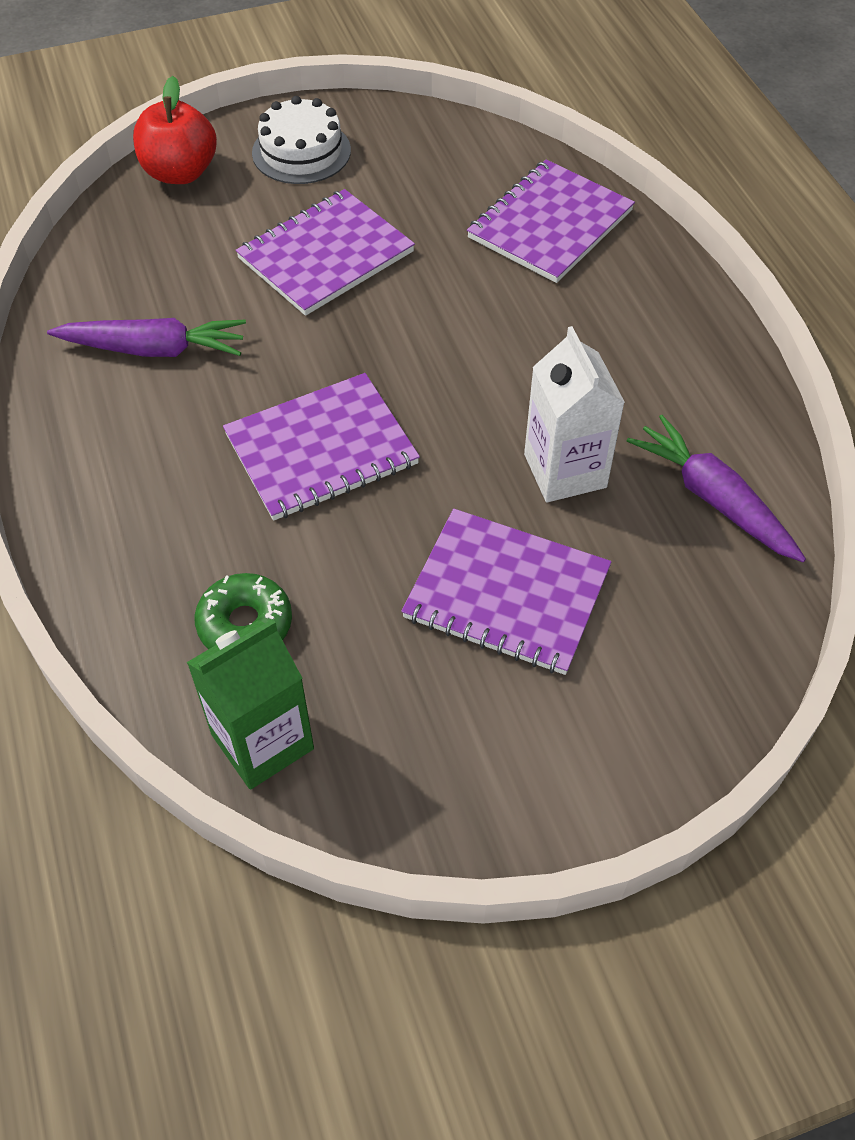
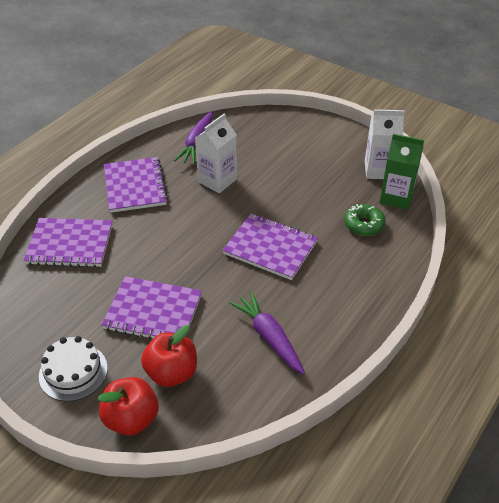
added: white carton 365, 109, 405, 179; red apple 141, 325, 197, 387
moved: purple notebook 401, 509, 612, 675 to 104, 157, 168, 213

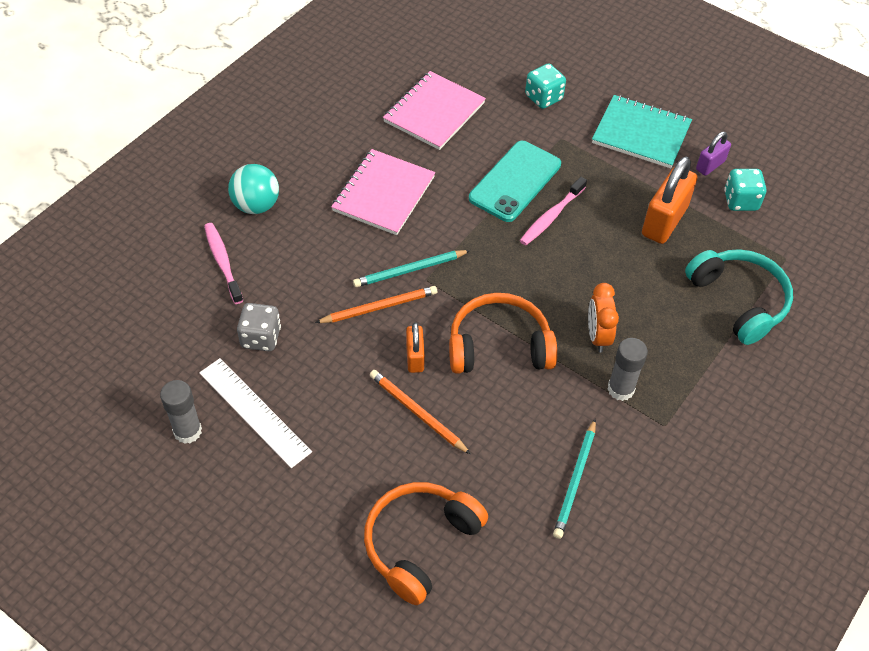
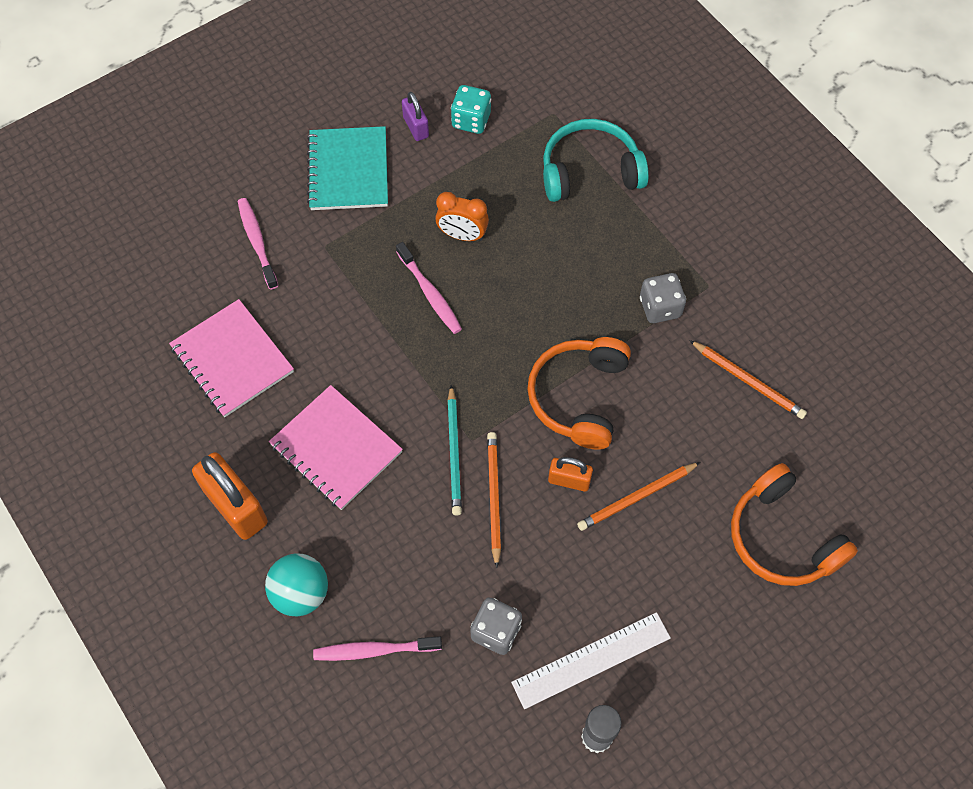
removed: turquoise phone 469, 141, 561, 222
moved: orange padlock 642, 157, 697, 244 to 192, 452, 268, 540; orange clock 588, 283, 619, 352 to 435, 192, 489, 241
replaced: turquoise dice 525, 63, 566, 109 to pink toothbrush 238, 198, 278, 290; grey glue stick 607, 338, 648, 401 to grey dice 640, 273, 686, 323
recoloured: turquoise pencil 553, 418, 596, 539 to orange pencil 689, 340, 807, 419
turned: turquoise notebook 592, 95, 692, 168 = 307, 126, 388, 210 45 degrees counterclockwise

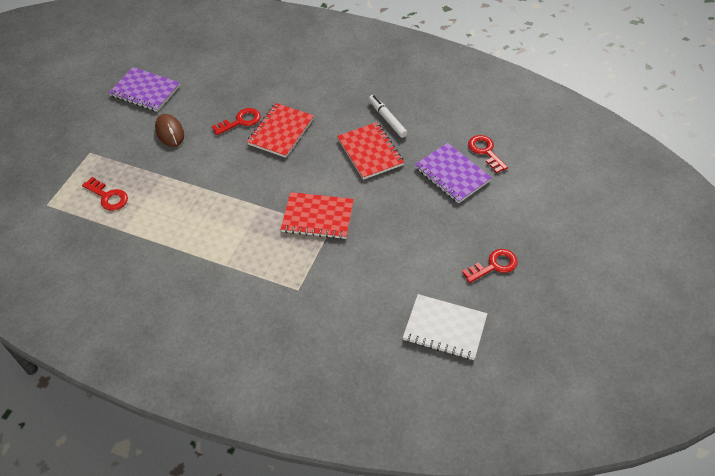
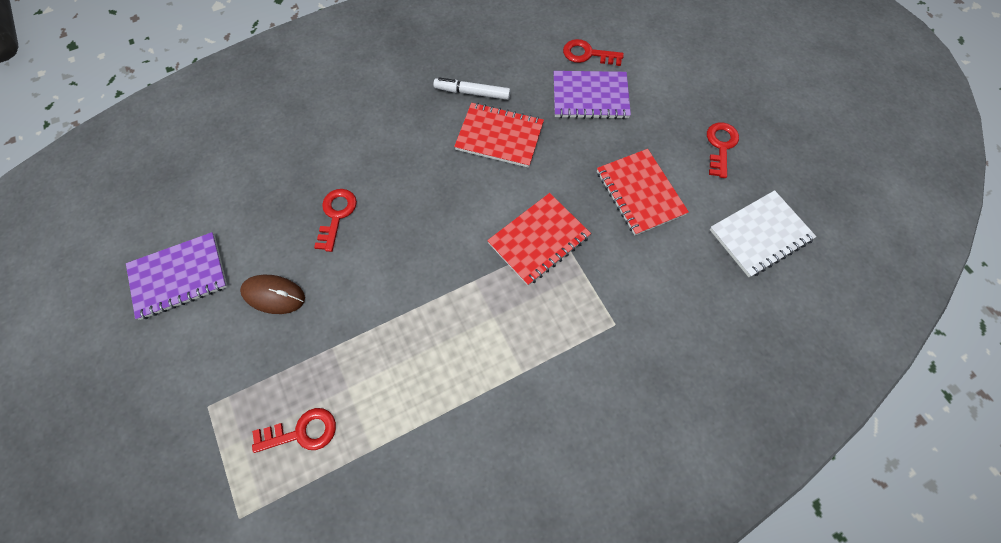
moved: red notebook 247, 103, 314, 158 to 597, 149, 689, 235

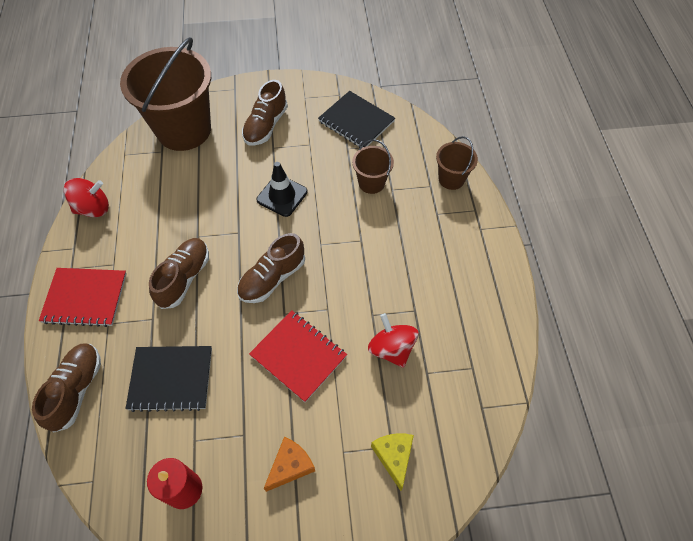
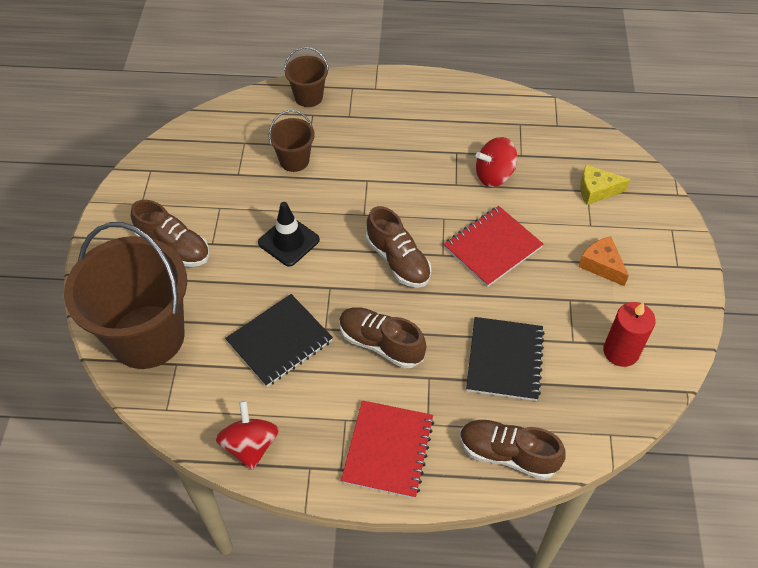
moved: black notebook 318, 91, 395, 148 to 225, 294, 333, 387

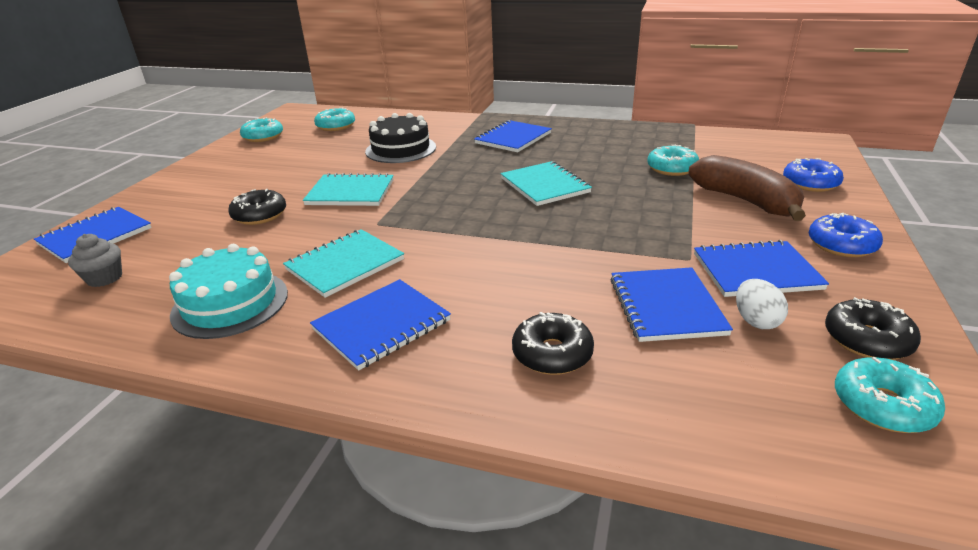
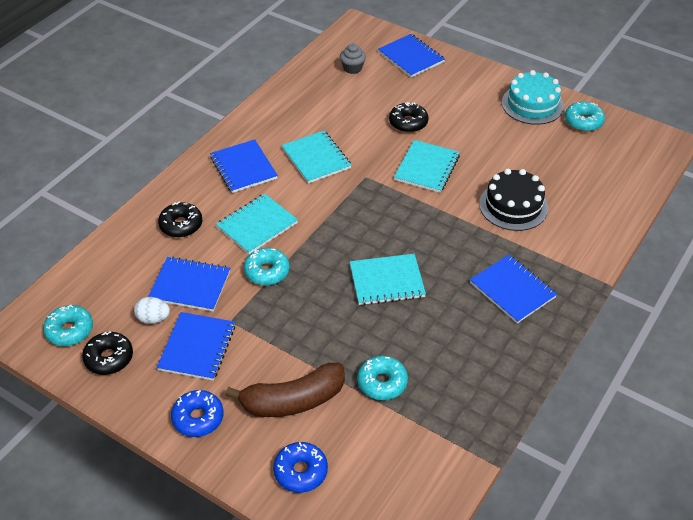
added: turquoise notebook 216, 194, 298, 254
moved: turquoise donut 314, 108, 355, 131 to 244, 248, 290, 285; turquoise cake 169, 244, 288, 339 to 502, 70, 564, 125

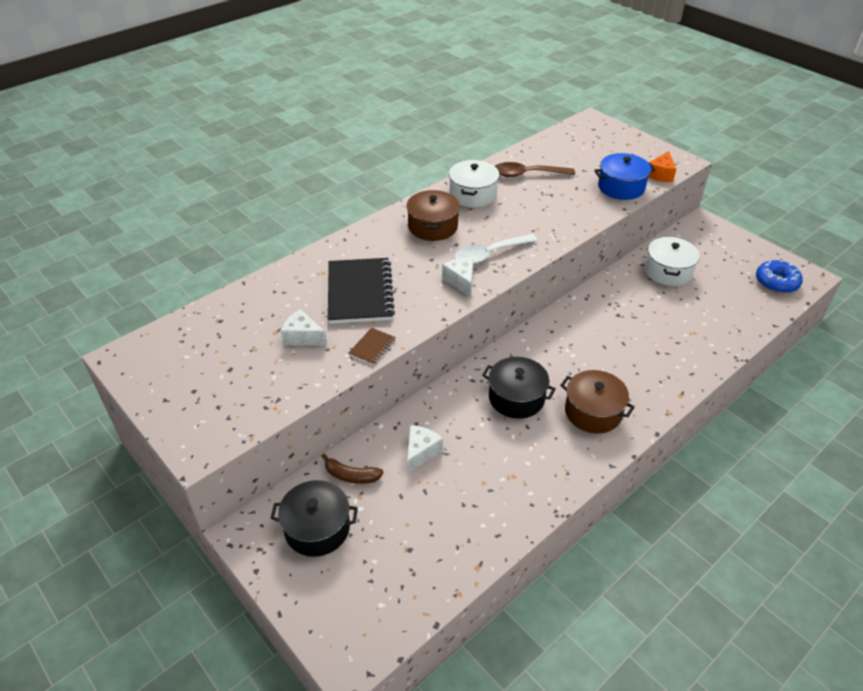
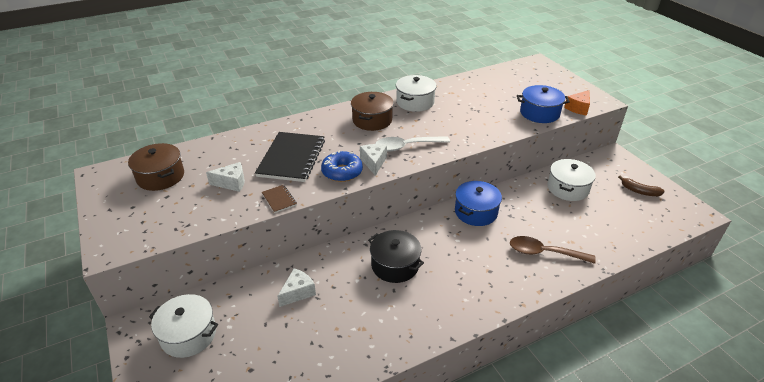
added: blue pot 455, 181, 502, 226
moved: brown spoon 495, 162, 575, 177 to 510, 236, 596, 264; blue donut 756, 260, 803, 293 to 321, 151, 363, 182; brown pot 560, 370, 635, 434 to 128, 143, 184, 191; brown banana 321, 454, 384, 484 to 618, 175, 665, 196
recoloured: black pot 270, 480, 358, 557 to white pot 149, 294, 218, 358
turned: white cheese 281, 309, 327, 346 = 206, 162, 245, 192 135 degrees clockwise; brown notebook 349, 327, 396, 365 = 262, 185, 297, 213 75 degrees counterclockwise

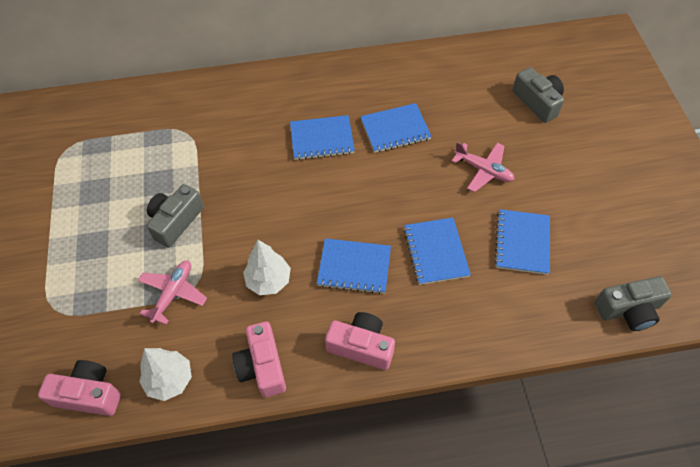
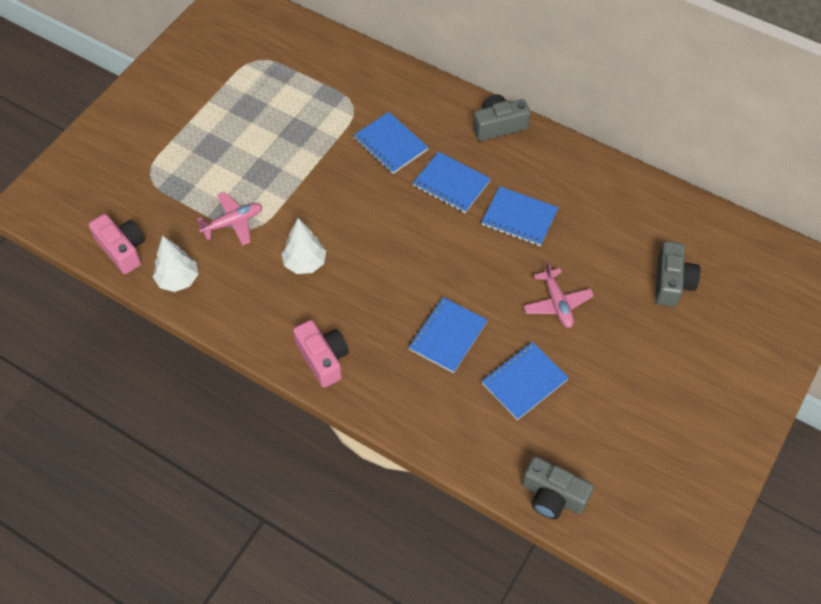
removed: pink camera 232, 322, 286, 397
moved: grey camera 147, 184, 204, 248 to 473, 94, 531, 141; blue notebook 317, 238, 391, 294 to 353, 112, 429, 174

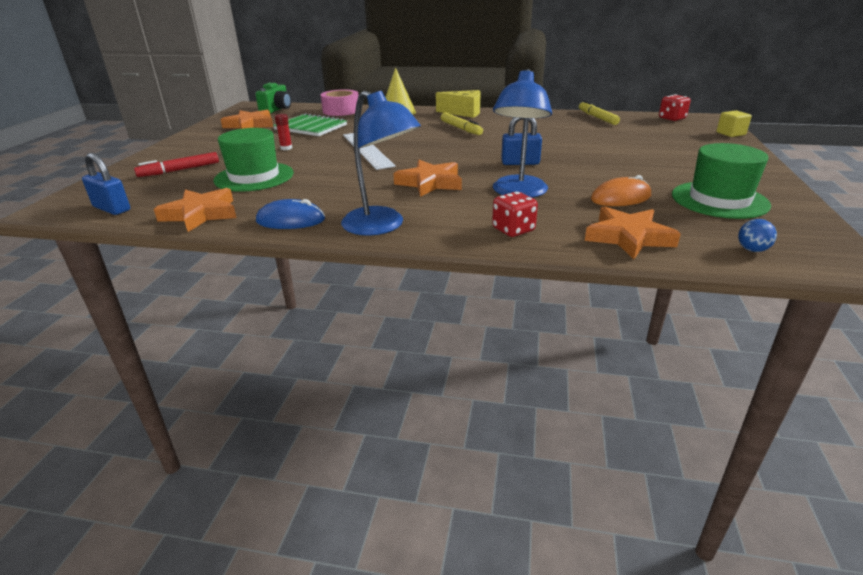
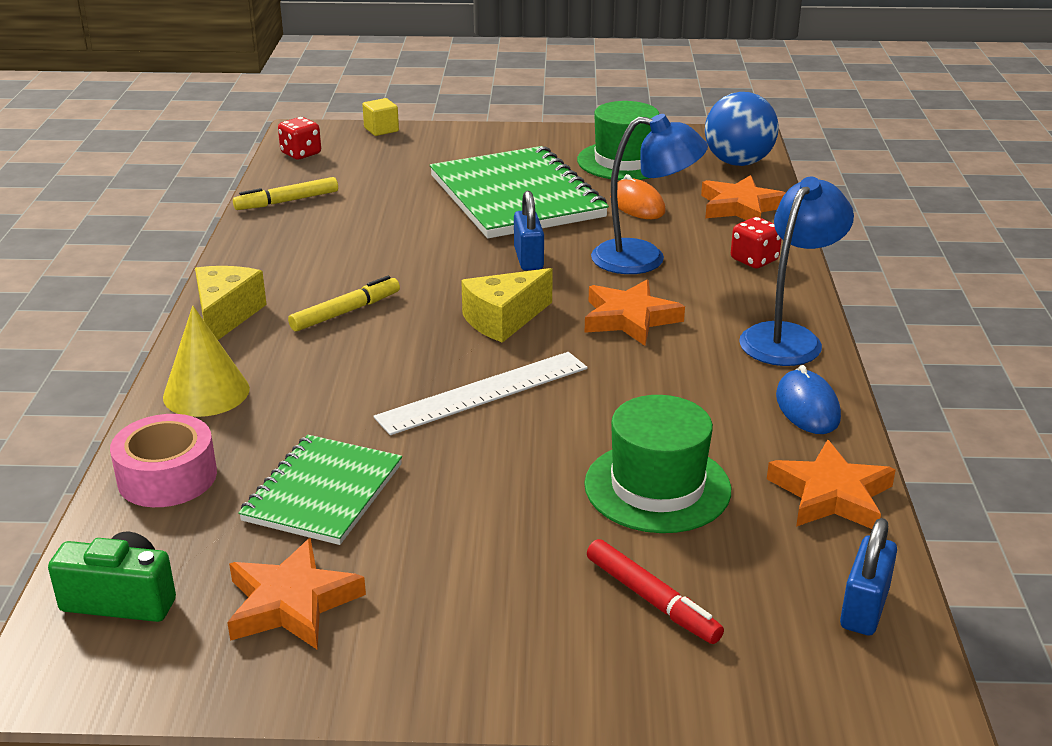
removed: red glue stick 275, 114, 292, 150
added: green notebook 430, 146, 609, 238; yellow cheese 461, 268, 553, 343
resized: blue ball 738, 219, 777, 252 = 705, 92, 779, 166 x2.48

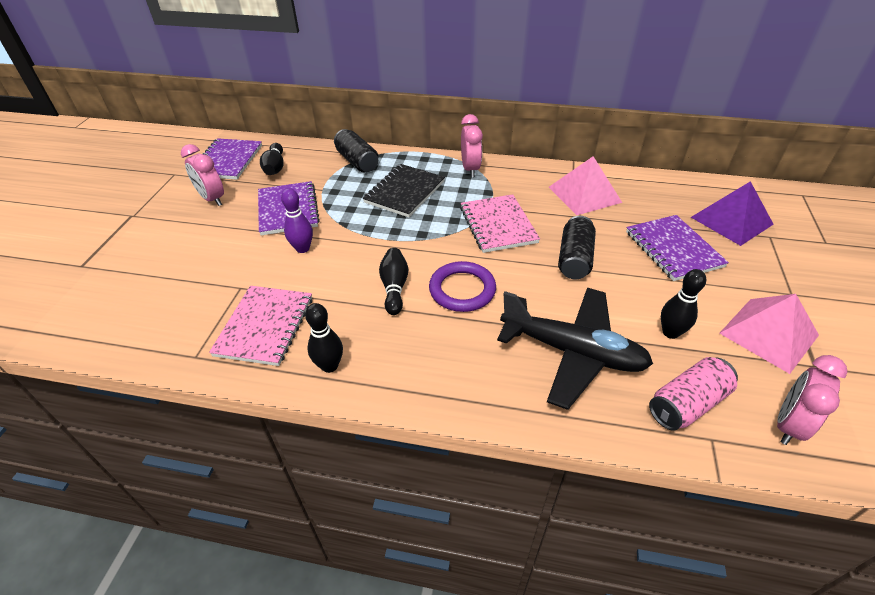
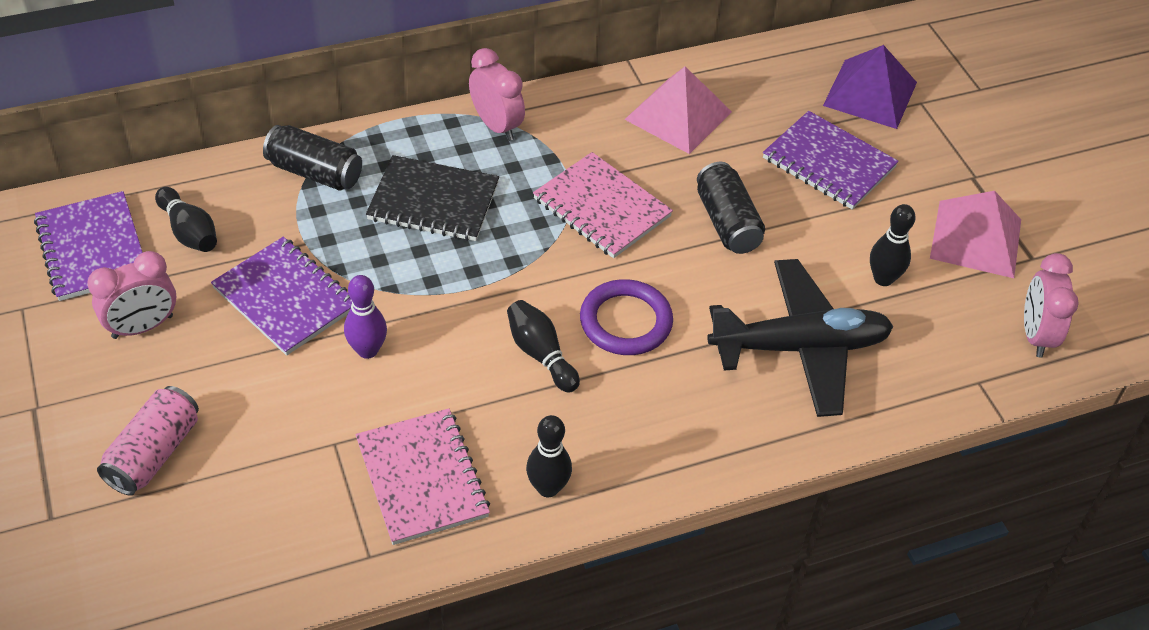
moved: pink can 649, 357, 738, 431 to 97, 386, 199, 496
turned: pink clock 181, 144, 224, 206 = 87, 251, 176, 339 45 degrees counterclockwise; black notebook 363, 164, 445, 217 = 366, 155, 499, 241 75 degrees counterclockwise

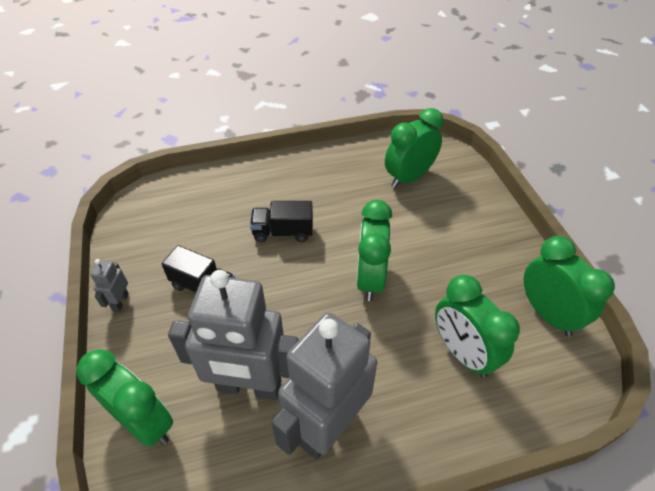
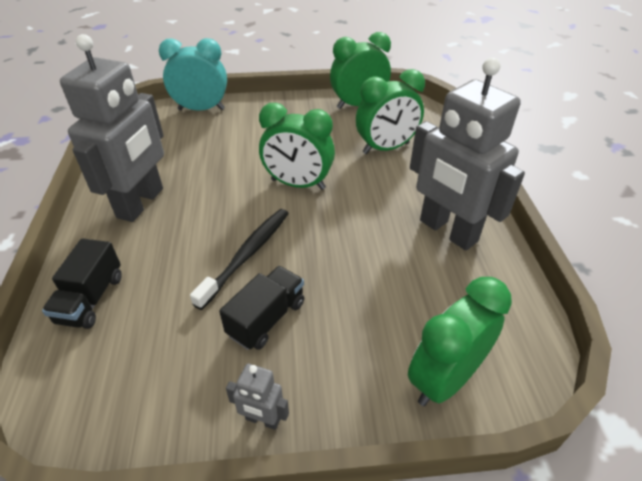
removed: green clock 385, 108, 443, 188
added: turquoise clock 159, 38, 227, 111; black toothbrush 190, 209, 289, 310
moved: black truck 250, 201, 313, 242 to 42, 238, 122, 329; grey robot 168, 270, 299, 400 to 60, 34, 164, 222

